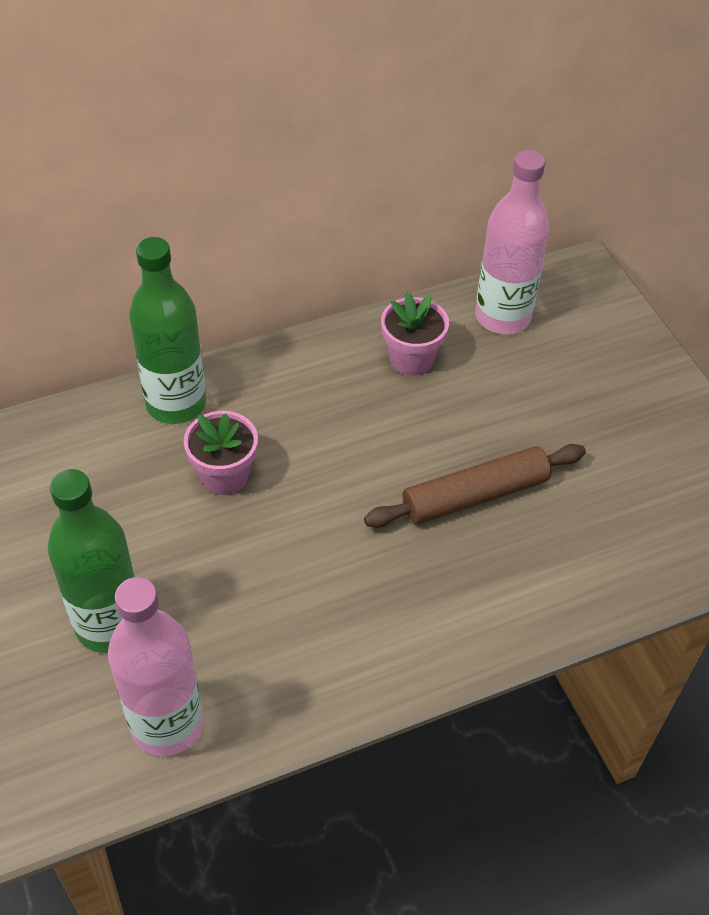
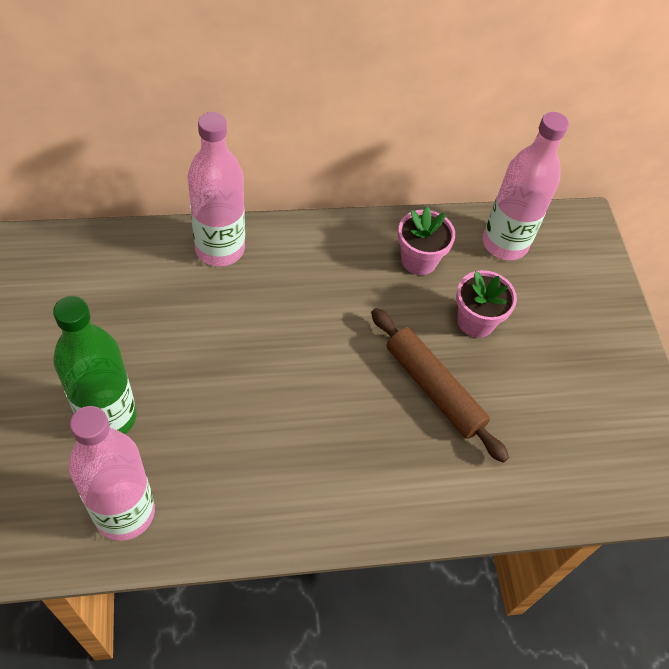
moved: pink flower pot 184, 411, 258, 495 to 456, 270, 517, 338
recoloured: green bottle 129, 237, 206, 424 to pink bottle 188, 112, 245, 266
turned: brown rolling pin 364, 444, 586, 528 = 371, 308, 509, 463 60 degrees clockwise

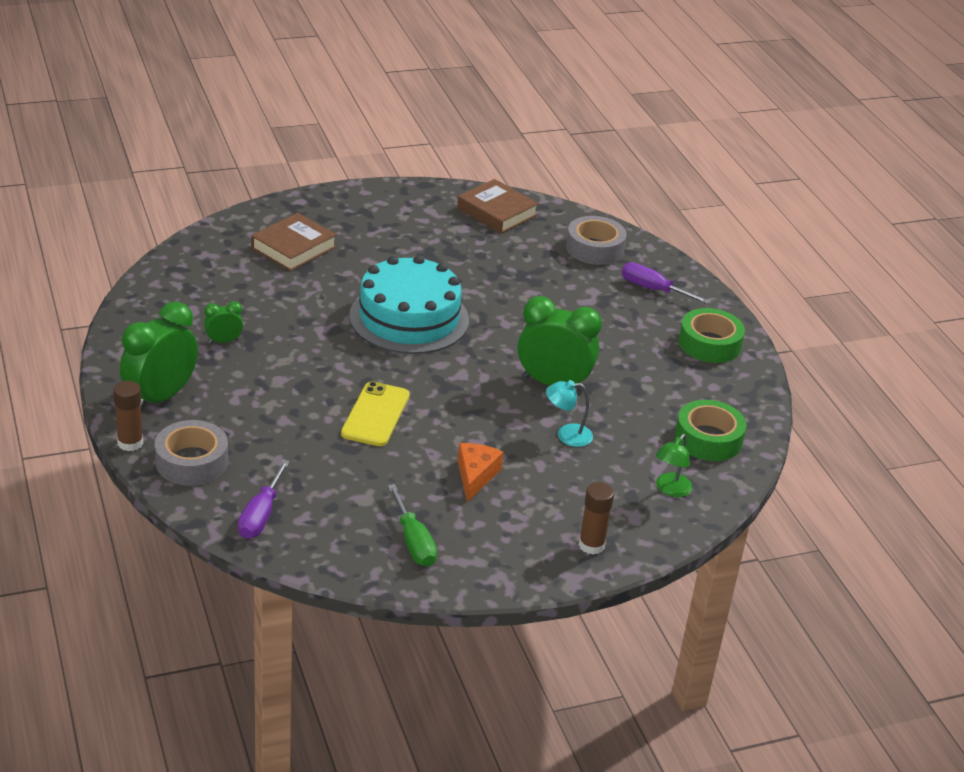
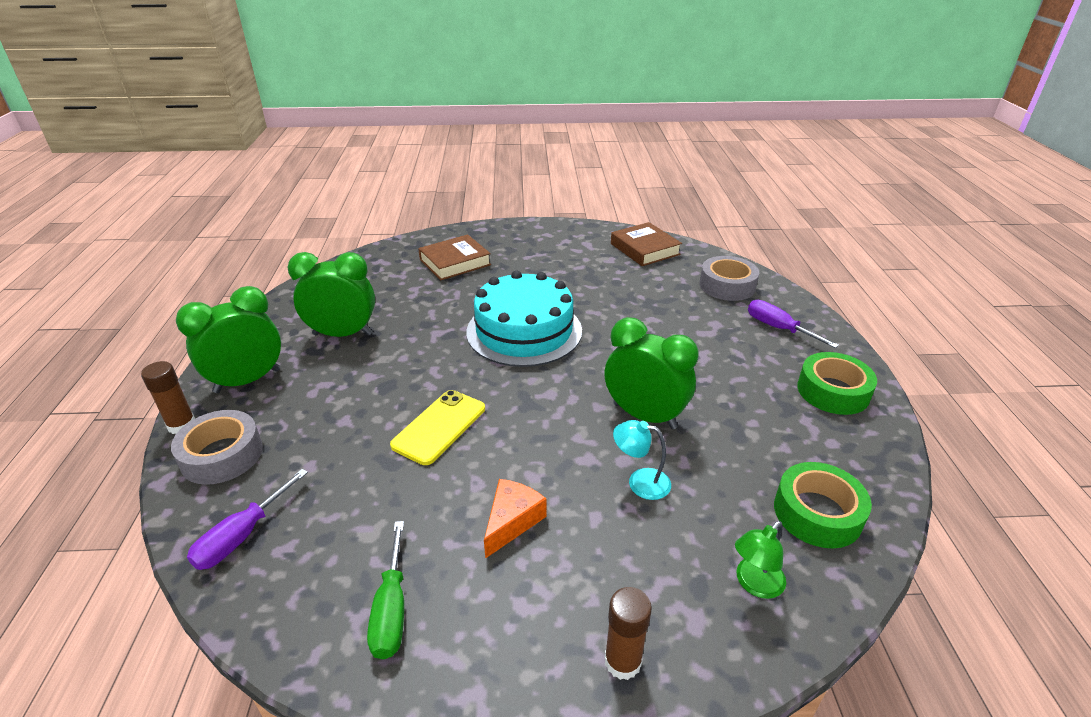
resized: green clock 204, 301, 243, 343 = 287, 252, 375, 337 x2.09

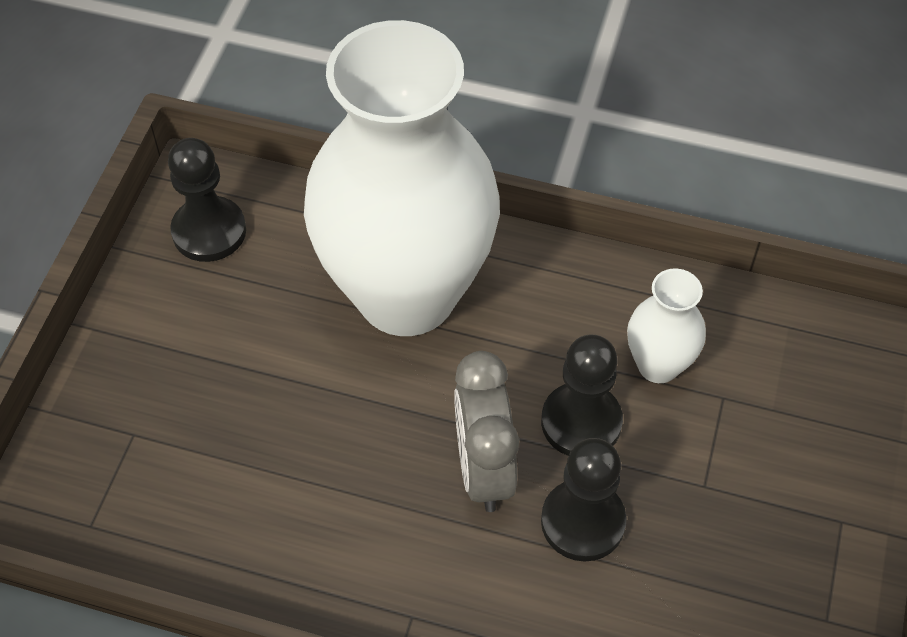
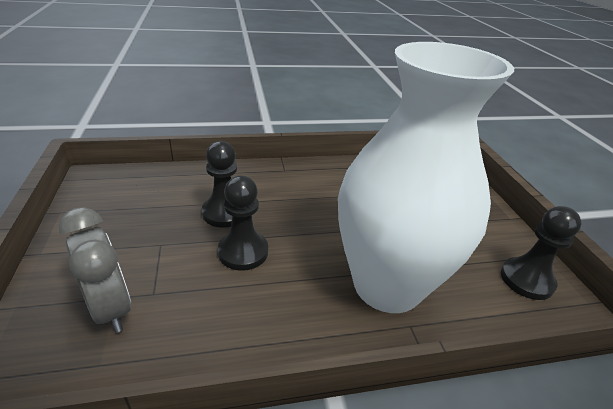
removed: white vase 627, 269, 706, 383
moved: grey clock 454, 351, 519, 512 to 59, 207, 131, 333

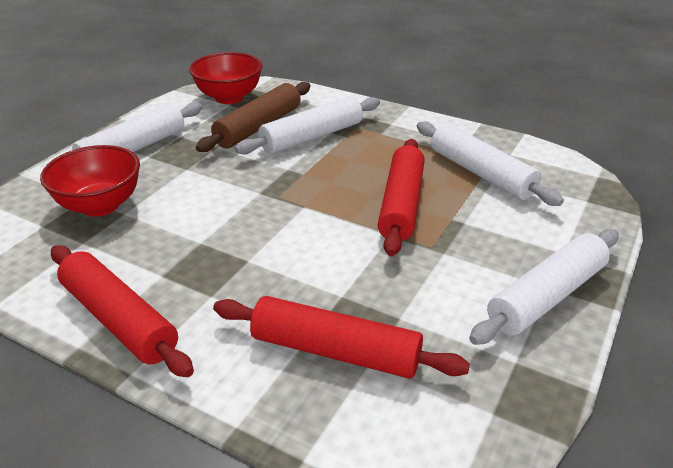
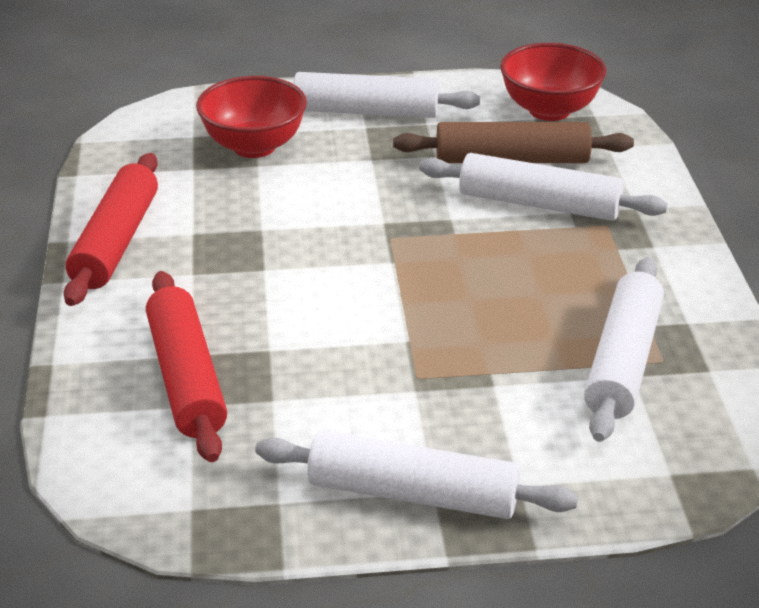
removed: red rolling pin 378, 139, 425, 256

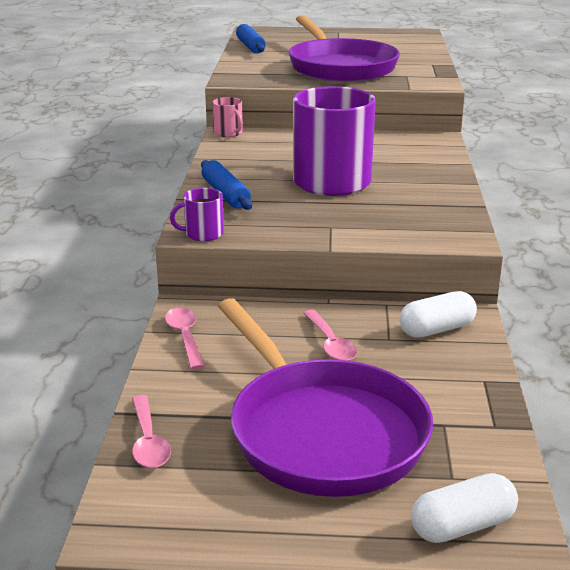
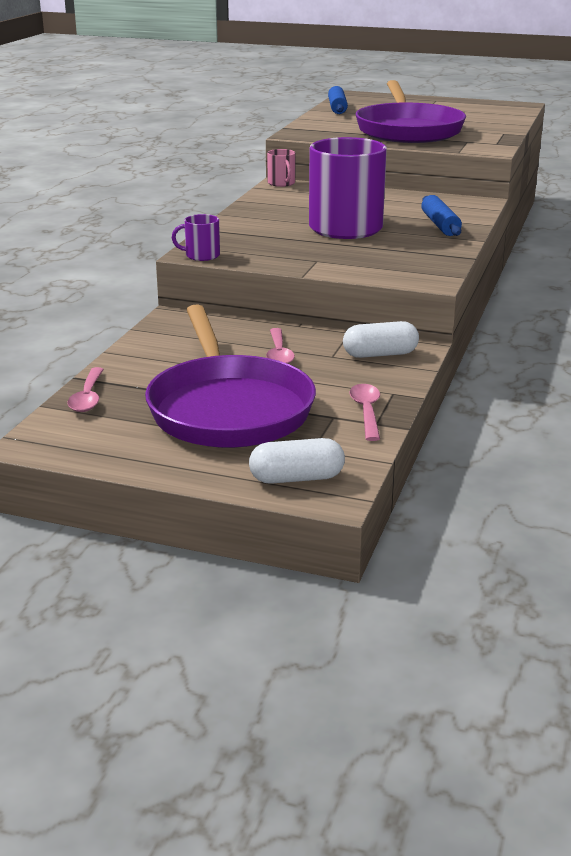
moved: blue rolling pin 201, 160, 252, 210 to 421, 195, 462, 236; pink spoon 165, 308, 205, 370 to 349, 384, 380, 441

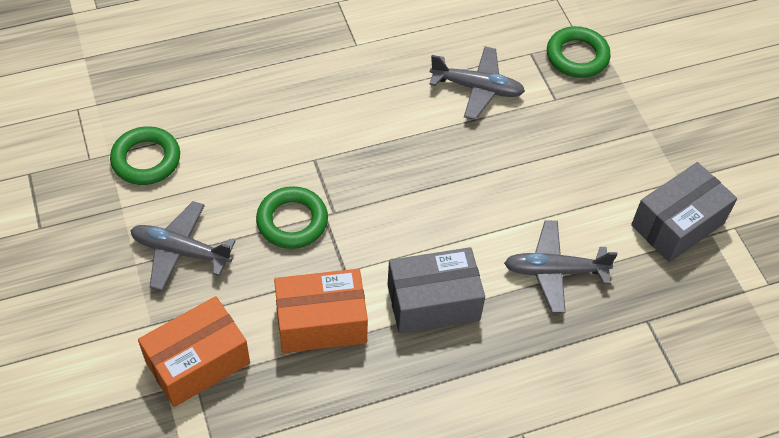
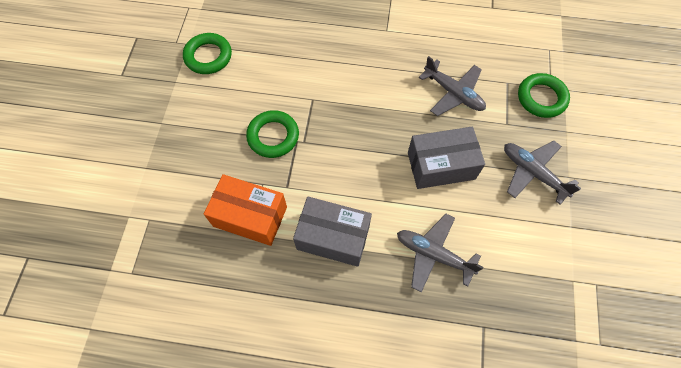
removed: orange box 138, 296, 250, 407
moved: grey box 631, 162, 737, 262 to 408, 127, 485, 189; grey plane 130, 201, 235, 291 to 504, 141, 581, 205

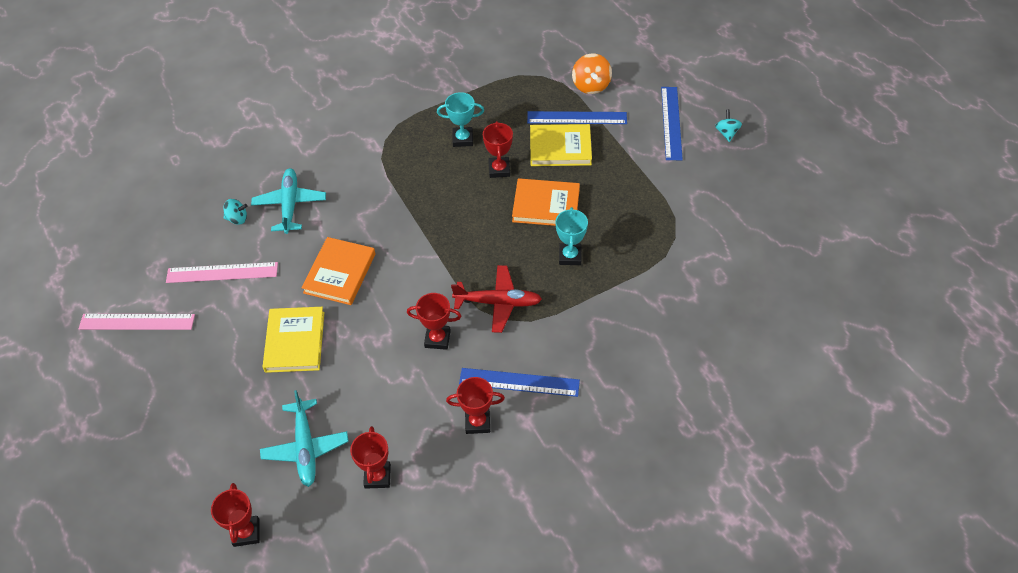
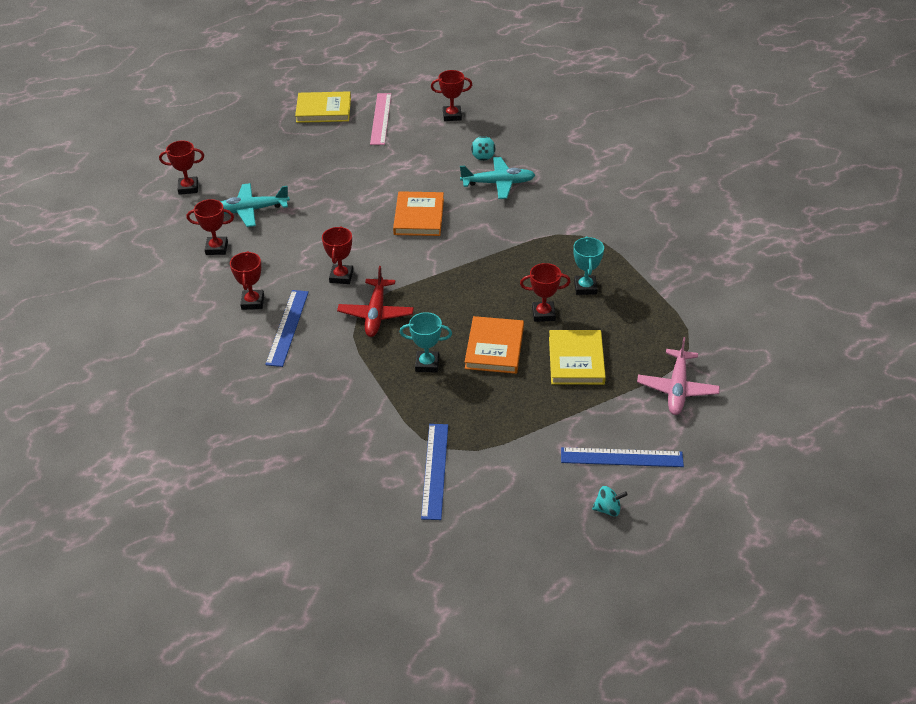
removed: pink ruler 166, 262, 278, 283
added: red trophy 431, 70, 472, 121
moved: blue ruler 527, 111, 627, 124 to 421, 424, 448, 520; yellow book 263, 307, 324, 373 to 295, 91, 351, 123
replaced: orange spinning top 572, 53, 612, 94 to pink plane 637, 337, 720, 415
turned: orange book 301, 237, 375, 305 = 393, 191, 444, 236 75 degrees clockwise

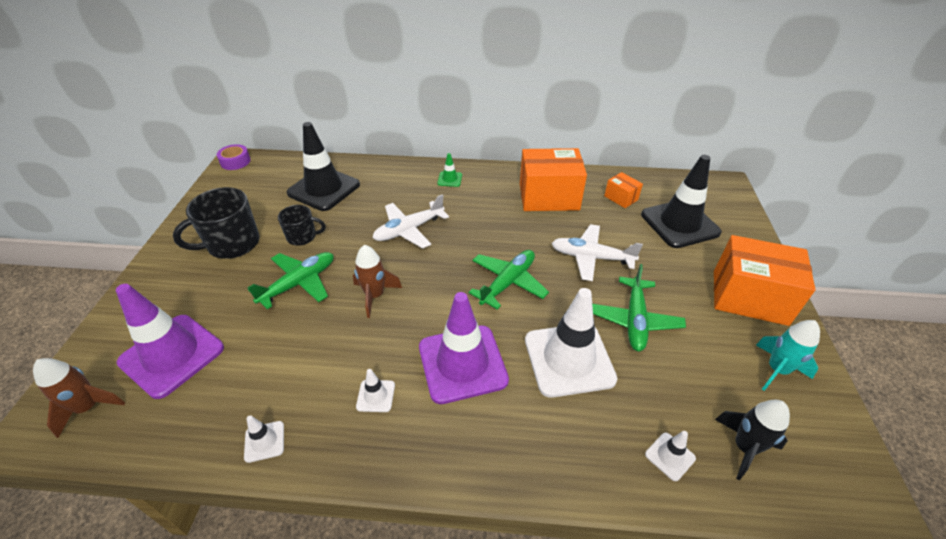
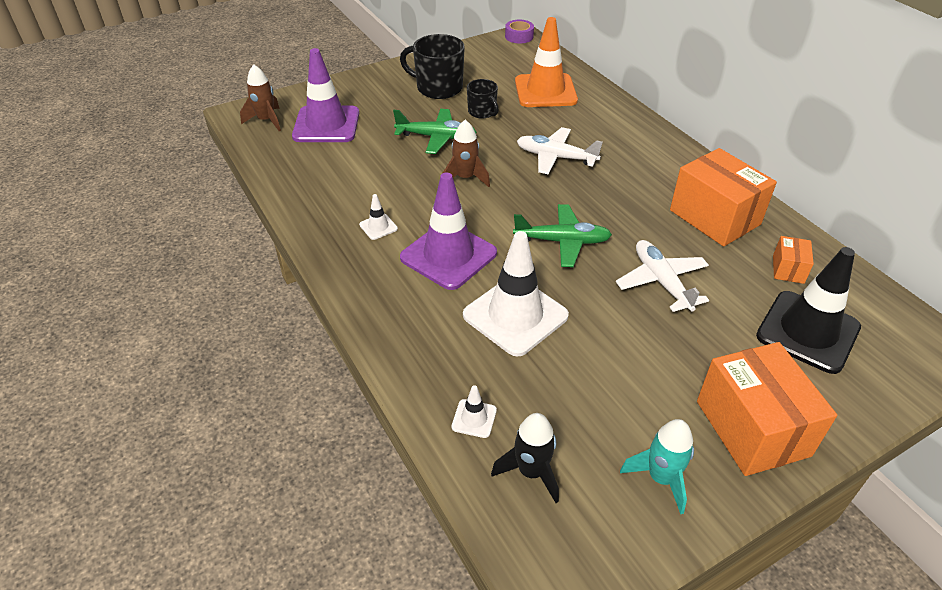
removed: green traffic cone 437, 153, 462, 187; green plane 592, 264, 686, 351; white traffic cone 244, 415, 284, 463
recoloured: black traffic cone 287, 122, 360, 211 to orange traffic cone 515, 17, 578, 107

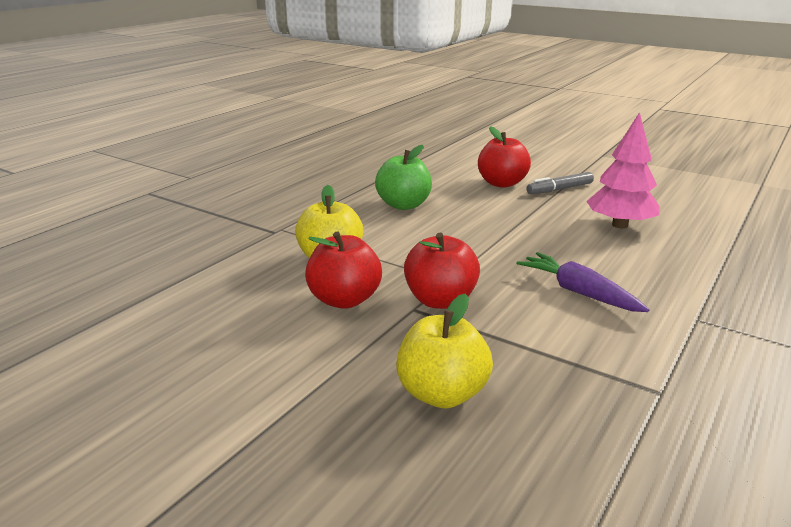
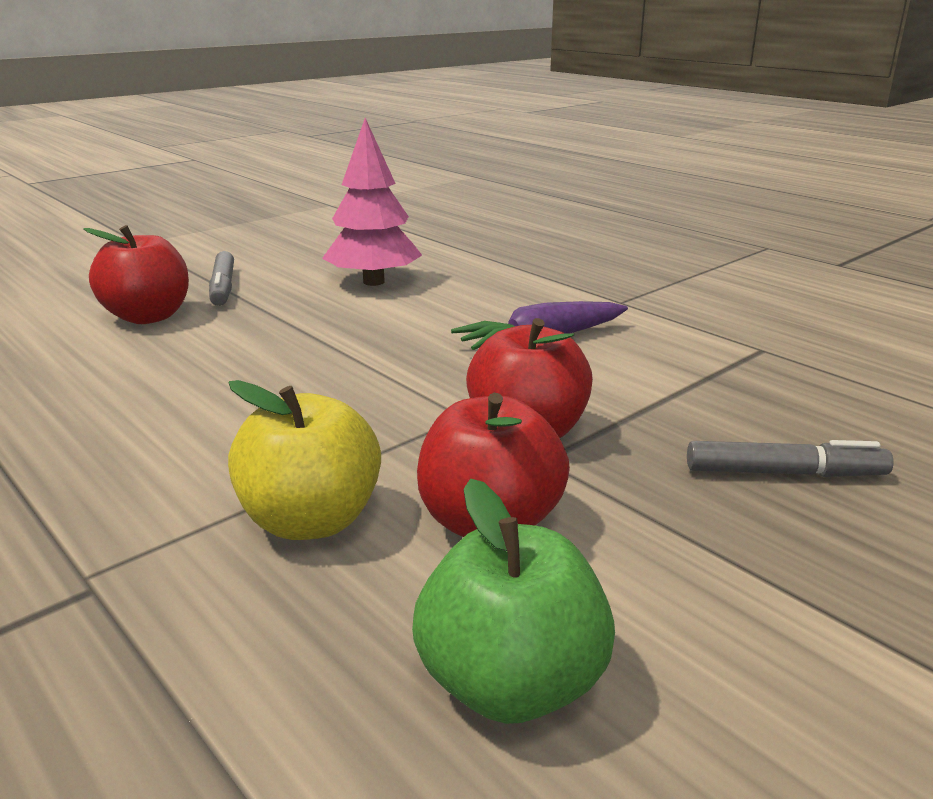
moved: green apple 375, 145, 432, 210 to 412, 478, 615, 724
replaced: yellow apple 396, 293, 493, 408 to grey marker 687, 440, 894, 477

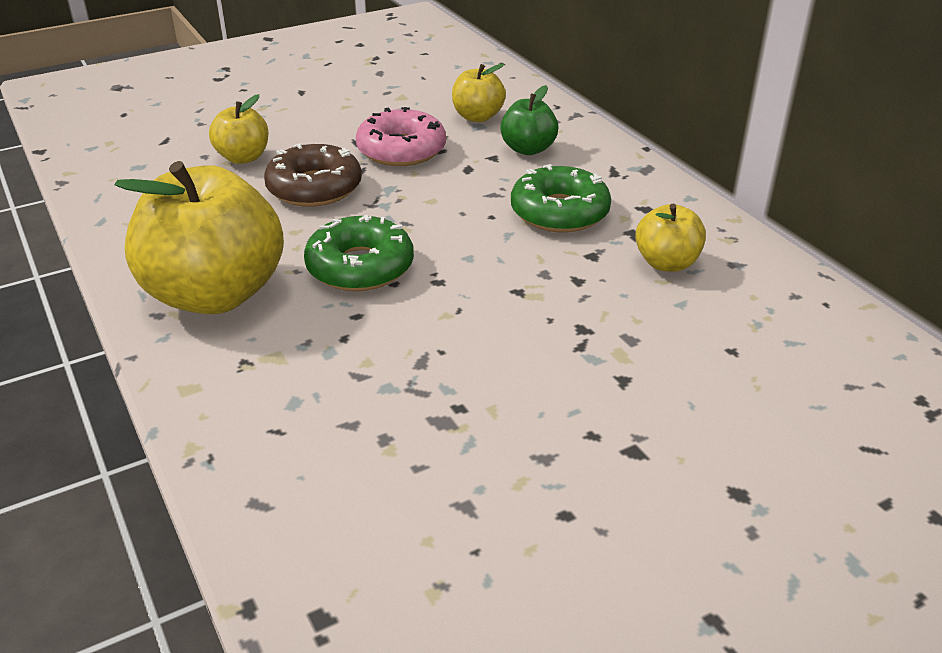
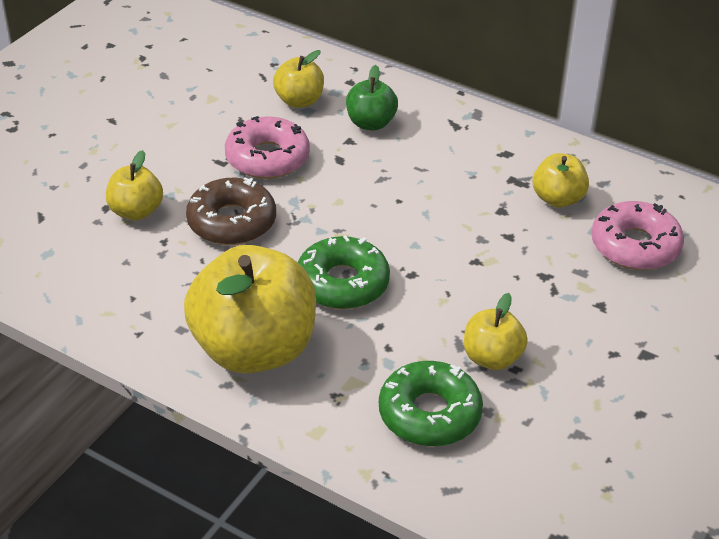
added: pink donut 591, 201, 684, 270; yellow apple 464, 293, 528, 370
moved: green donut 511, 164, 611, 232 to 379, 361, 483, 446

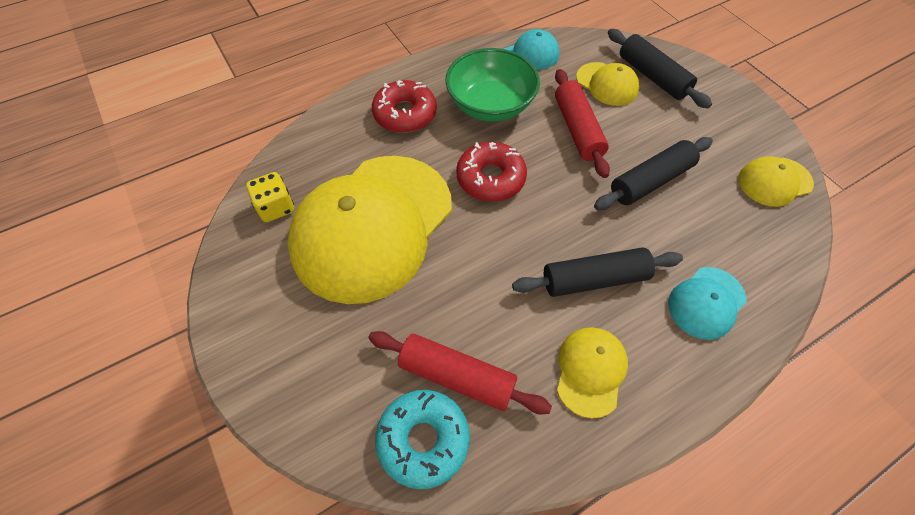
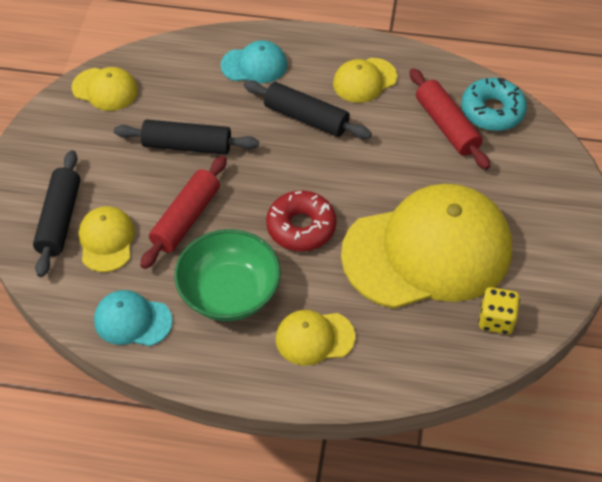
replaced: red donut 372, 80, 437, 133 to yellow cap 276, 310, 355, 366

